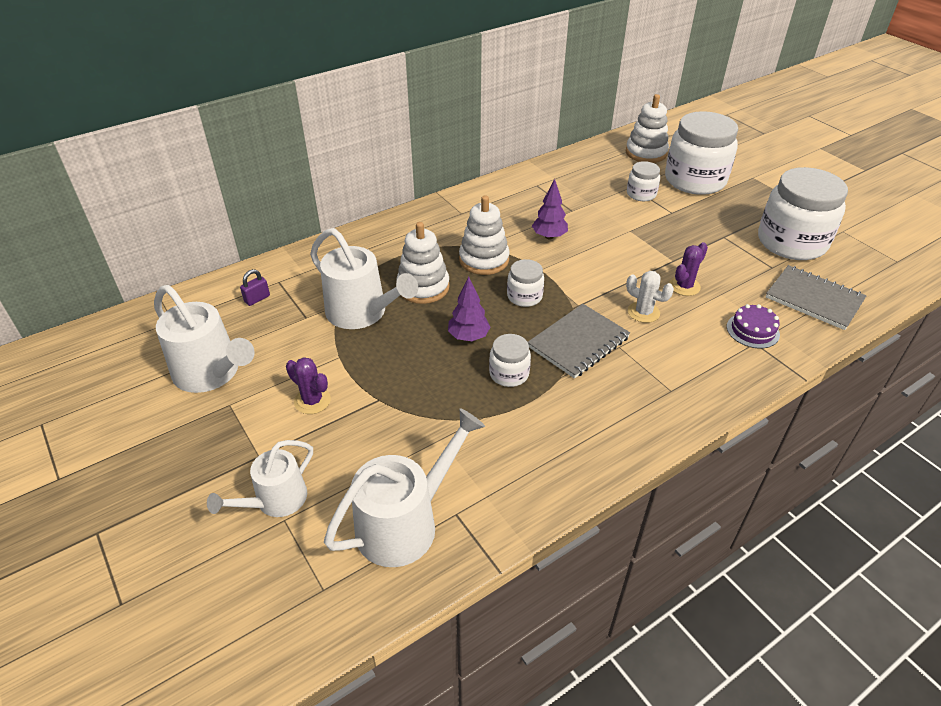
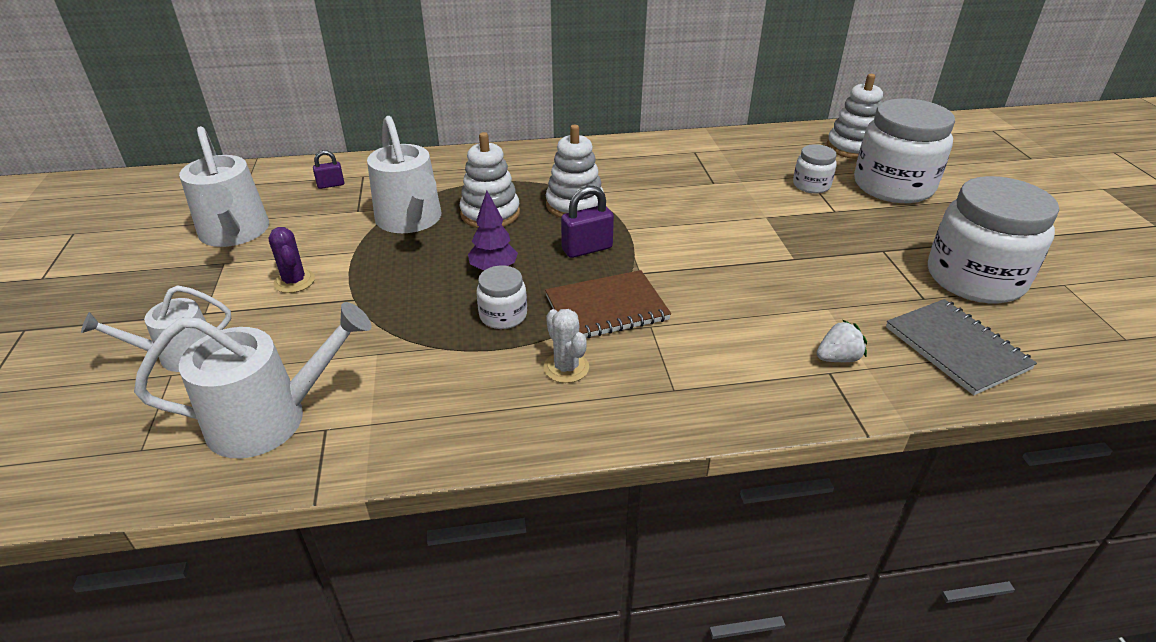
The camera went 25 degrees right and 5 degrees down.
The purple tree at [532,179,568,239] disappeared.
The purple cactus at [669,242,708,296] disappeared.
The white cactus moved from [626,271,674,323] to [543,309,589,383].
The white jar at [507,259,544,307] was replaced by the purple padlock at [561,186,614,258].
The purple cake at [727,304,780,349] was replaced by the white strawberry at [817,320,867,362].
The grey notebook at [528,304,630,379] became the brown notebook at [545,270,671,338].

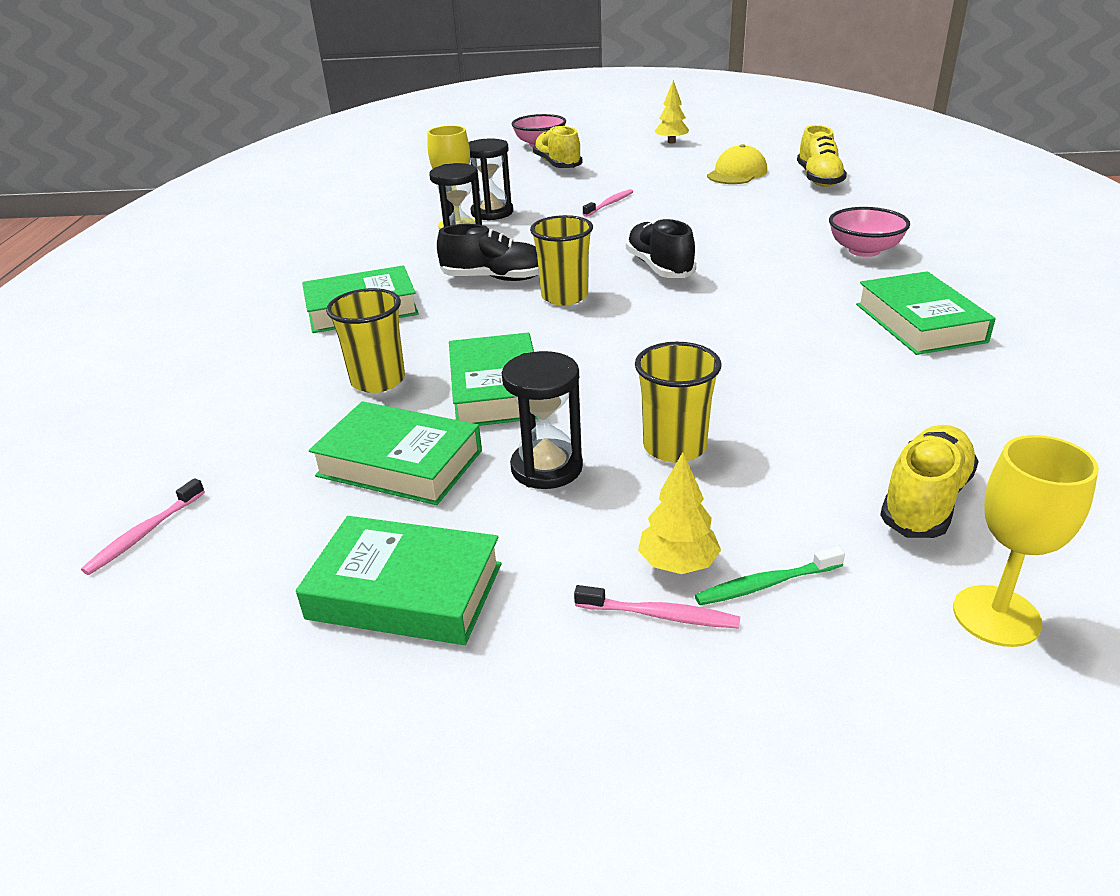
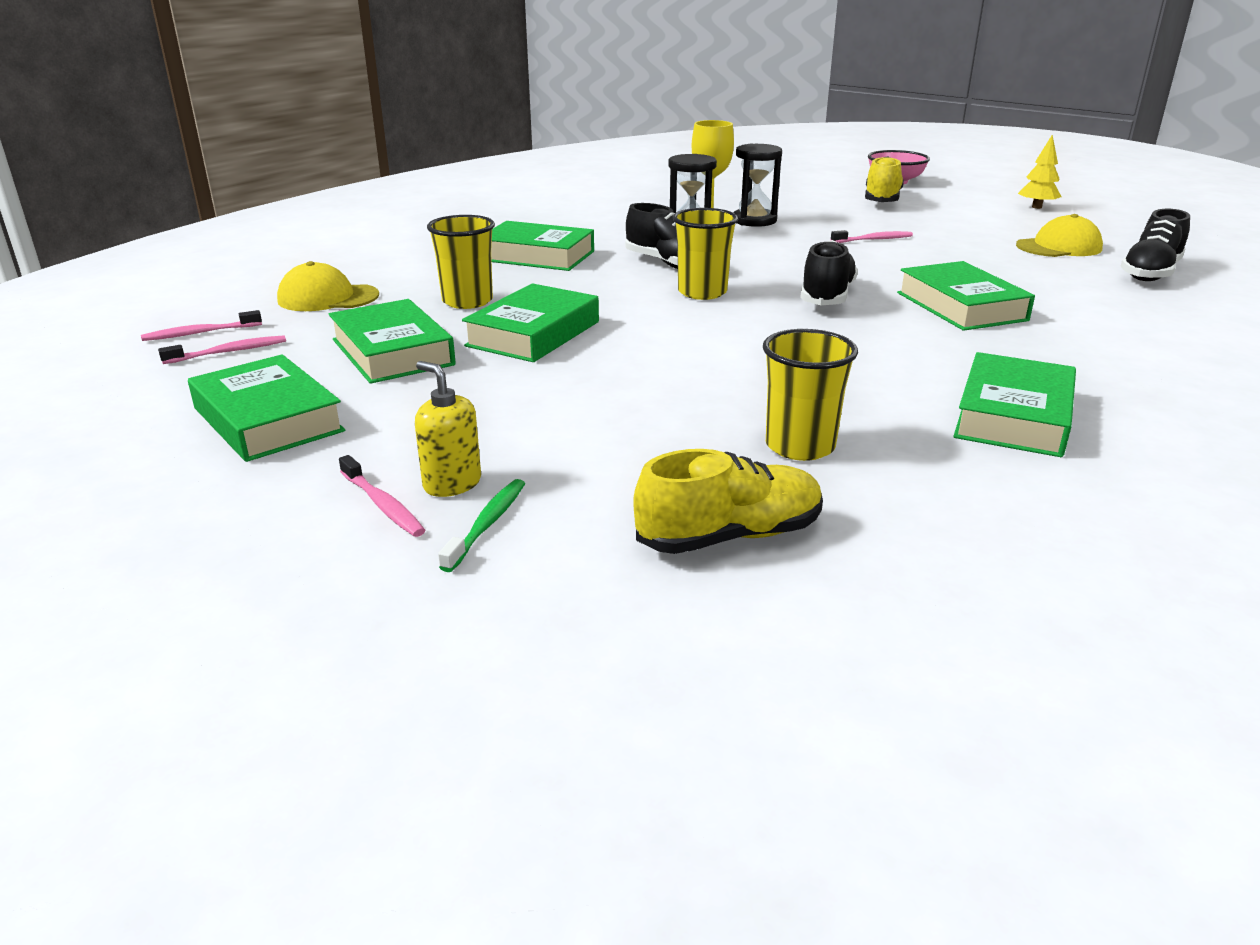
The camera went 35 degrees right and 5 degrees down.
The black hourglass at [502,351,583,489] disappeared.
The pink bowl at [829,207,910,257] disappeared.
The yellow goblet at [953,435,1099,647] disappeared.
The pink toothbrush at [158,335,286,364] appeared.
The yellow cap at [277,261,379,311] appeared.
The green book at [897,261,1035,331] appeared.
The yellow cup moved from [635,342,722,463] to [763,329,858,461].
The yellow tree at [638,452,721,574] was replaced by the yellow soap dispenser at [415,361,481,497].
The yellow shoe at [797,125,847,187] became the black shoe at [1120,209,1190,281].
The green toothbrush at [695,546,845,605] turned 90 degrees clockwise.

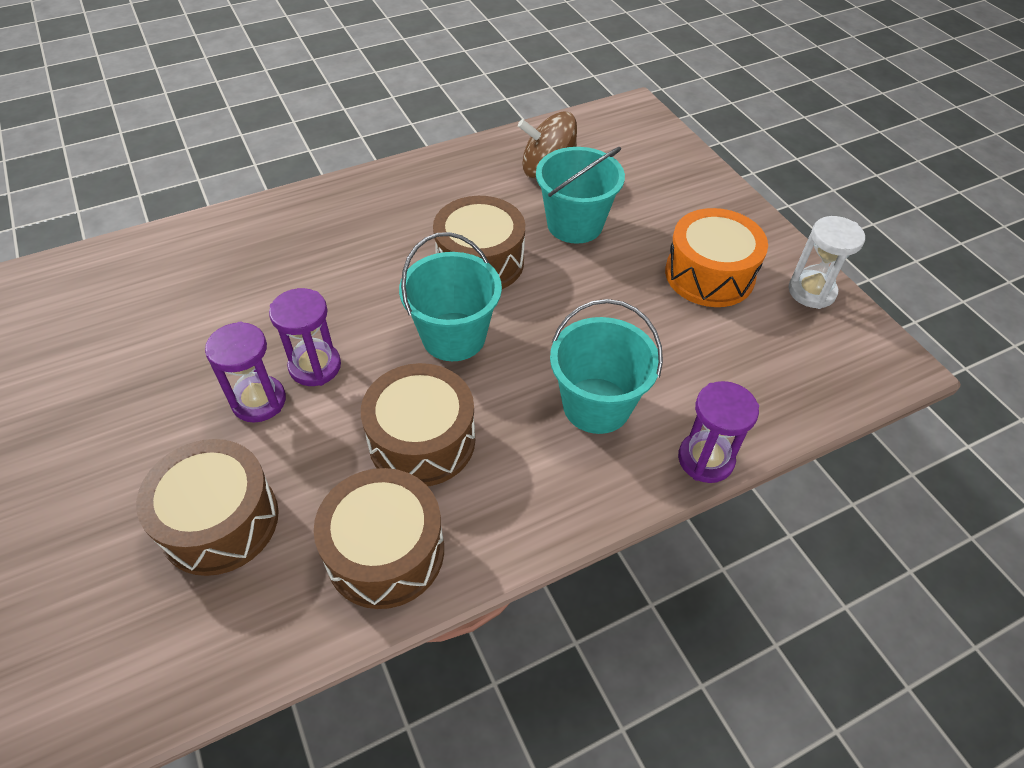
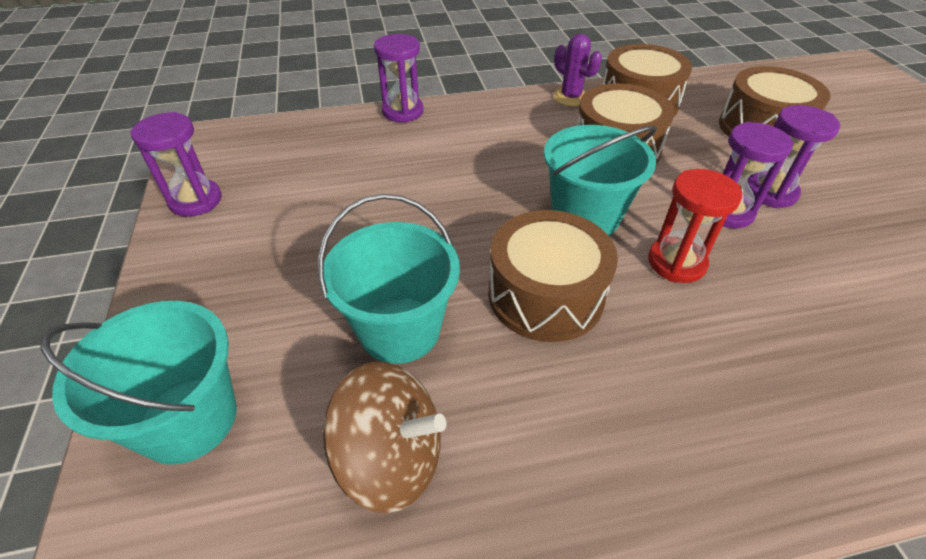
The camera went 165 degrees left and 5 degrees down.
The orange drum at [665,208,768,307] disappeared.
The purple cactus at [553,34,602,106] appeared.
The red hourglass at [648,169,742,283] appeared.
The turquoise bucket moved from [550,299,663,434] to [41,301,237,464].
The white hourglass at [789,216,865,309] became the purple hourglass at [130,112,222,217].

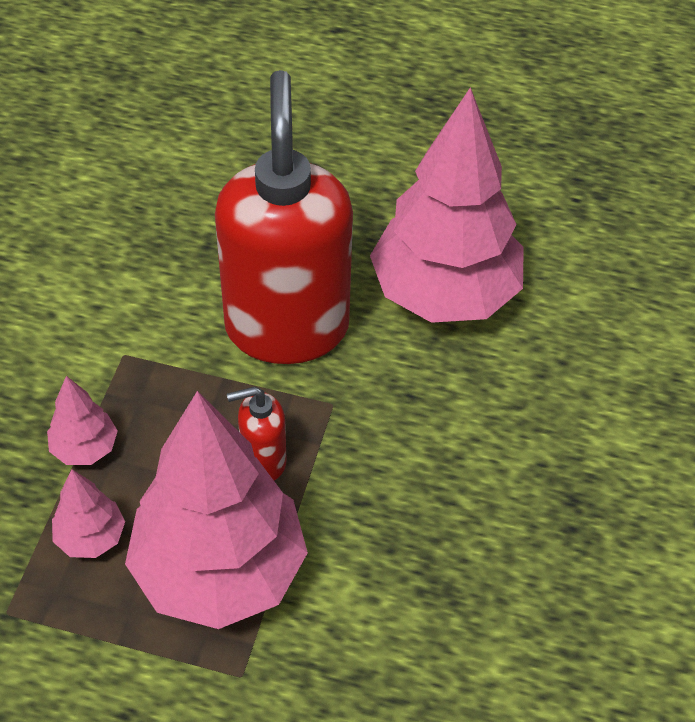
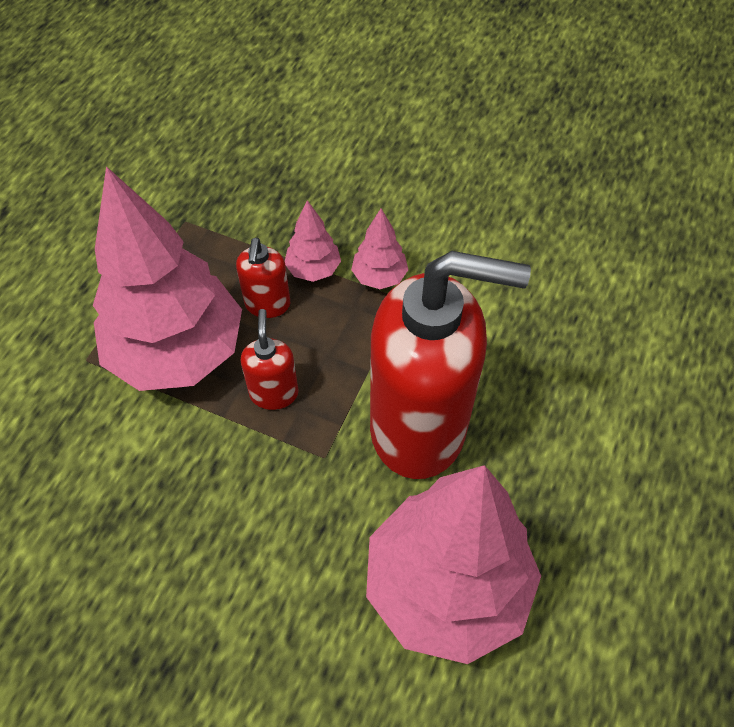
The camera went 100 degrees right and 5 degrees up.
The red soap dispenser at [236,237,290,318] appeared.
The pink tree moved from [52,469,125,558] to [351,208,409,289].

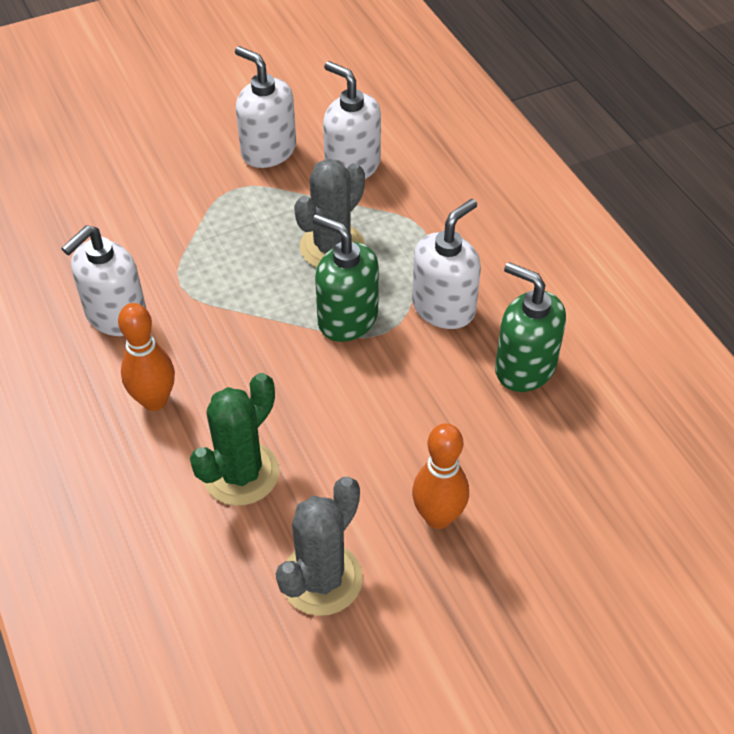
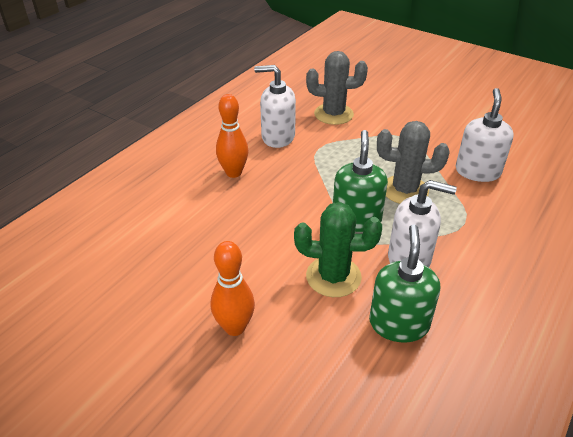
The camera went 60 degrees right and 10 degrees down.
The white soap dispenser at [235,46,296,168] disappeared.
The green cactus moved from [190,373,279,506] to [294,202,382,297].
The grey cactus moved from [276,477,363,616] to [306,51,368,125].

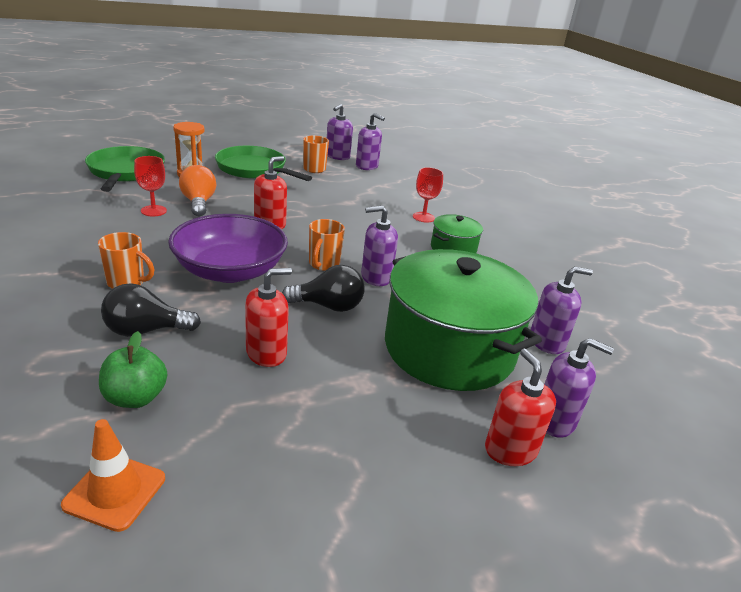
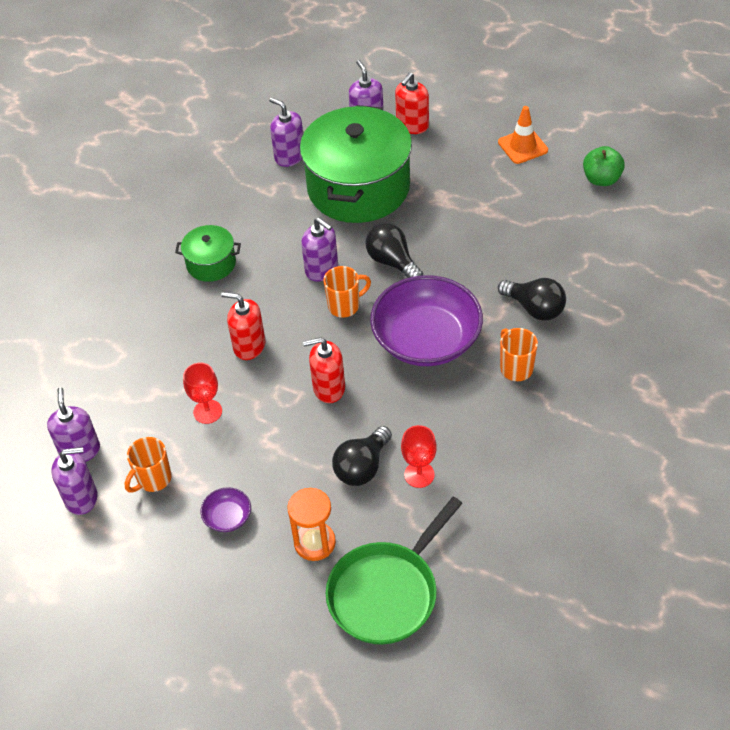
The camera went 125 degrees left and 20 degrees up.
The orange traffic cone moved from [61,419,165,532] to [498,106,548,164].
The green apple moved from [99,331,167,408] to [583,146,625,186].
The red soap dispenser moved from [245,268,292,367] to [221,292,266,360].
The red goblet moved from [413,167,443,223] to [183,363,222,424].
The green pan at [215,146,312,181] was replaced by the purple bowl at [200,487,251,532].
The orange light bulb at [179,165,216,217] became the black light bulb at [332,426,392,486].

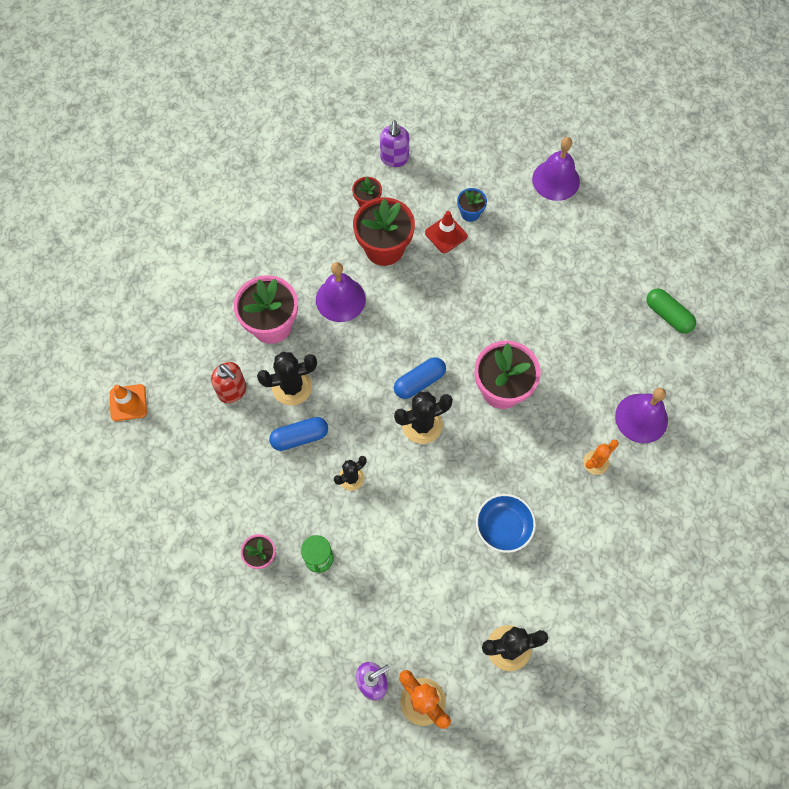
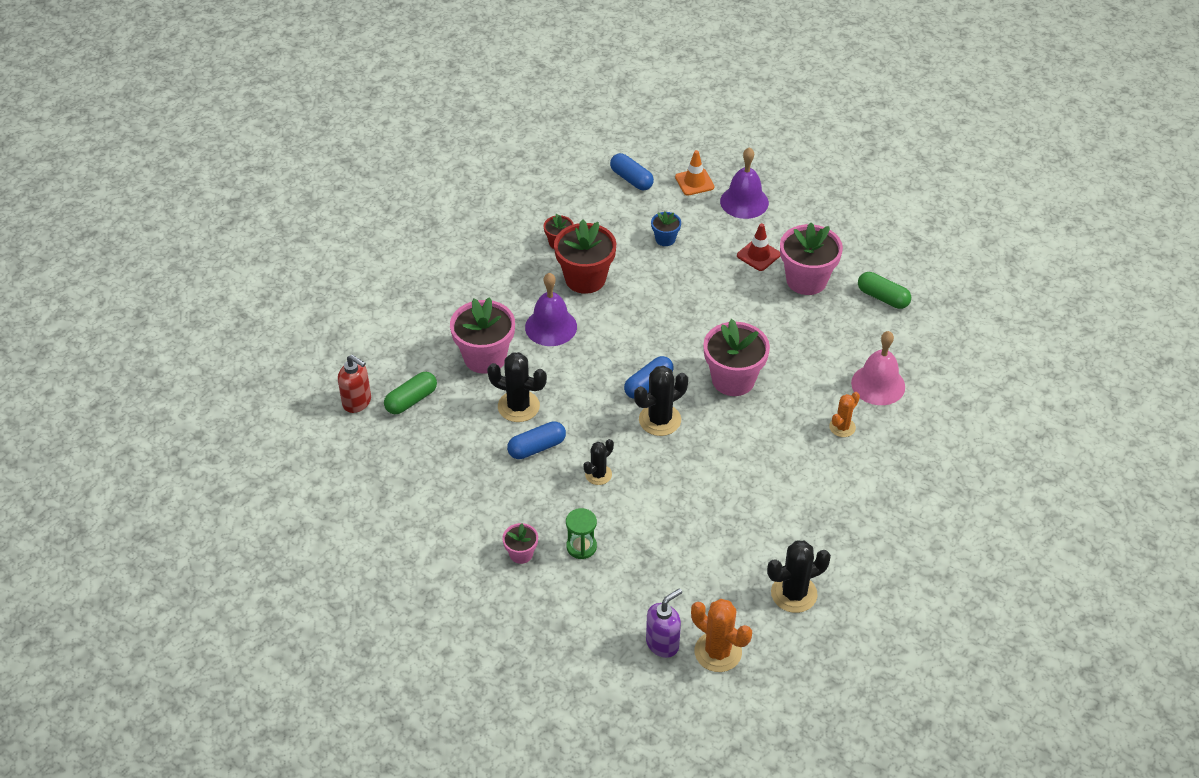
The camera went 10 degrees left and 20 degrees down.
The purple soap dispenser at [380,120,409,167] disappeared.
The blue bowl at [476,494,536,553] disappeared.
The green capsule at [384,372,437,414] appeared.
The blue capsule at [610,153,654,190] appeared.
The pink flower pot at [780,223,843,295] appeared.
The orange traffic cone moved from [110,384,147,421] to [675,150,714,196].
The red soap dispenser moved from [211,362,246,403] to [338,355,371,413].
The red traffic cone moved from [425,211,468,253] to [737,223,780,271].
The purple bell at [615,388,668,443] became the pink bell at [851,331,905,405].
The black cactus at [257,351,317,406] turned 45 degrees clockwise.

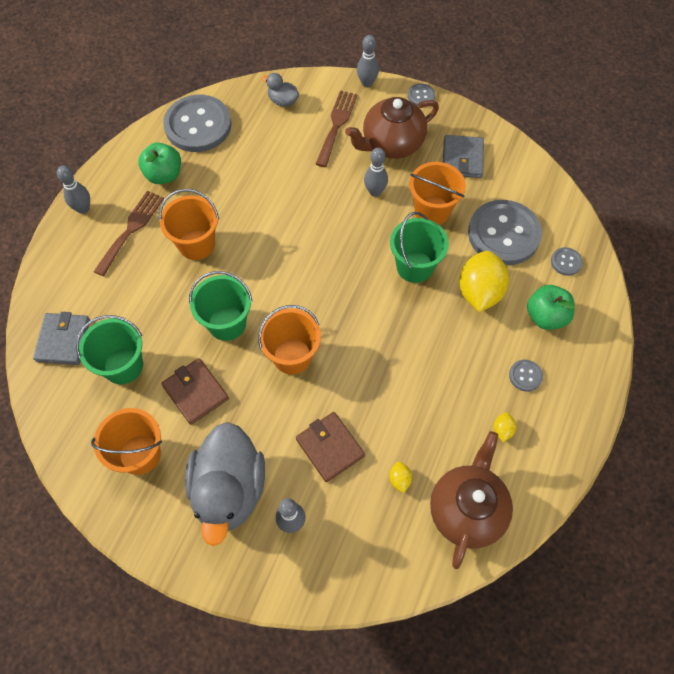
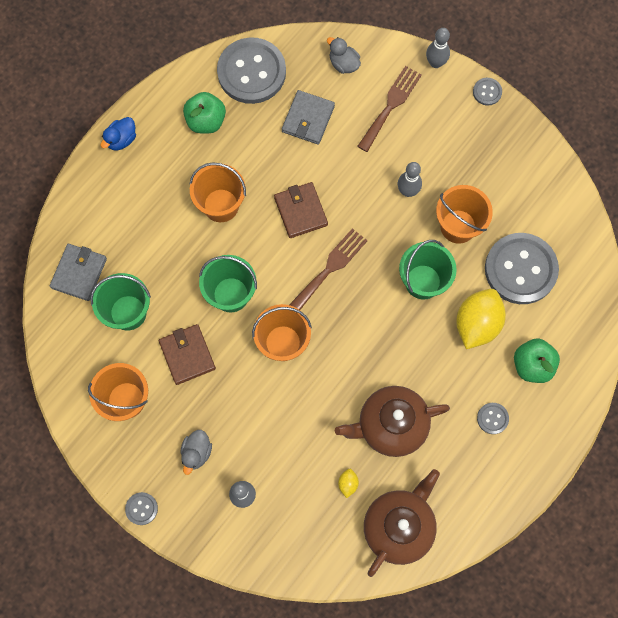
The camera went 15 degrees right and 10 degrees up.
The yellow lemon at [494,412,516,442] disappeared.
The brown fork moved from [94,191,164,276] to [289,228,368,310].
The brown wallet moved from [296,412,365,482] to [274,182,328,238].
The brown teapot moved from [345,97,439,159] to [335,386,450,457].
The grey wallet moved from [443,135,484,178] to [282,90,335,145].
The grey button moved from [551,247,583,276] to [125,492,158,525].
The grey bowling pin at [57,166,90,214] was replaced by the blue duck at [101,117,136,151].
The grey duck at [185,422,265,546] changed to 0.43 times the size.

